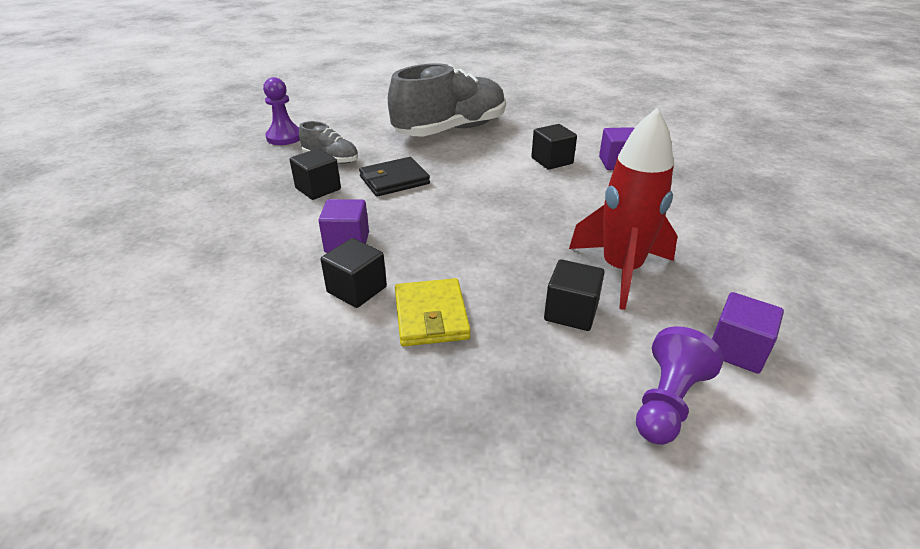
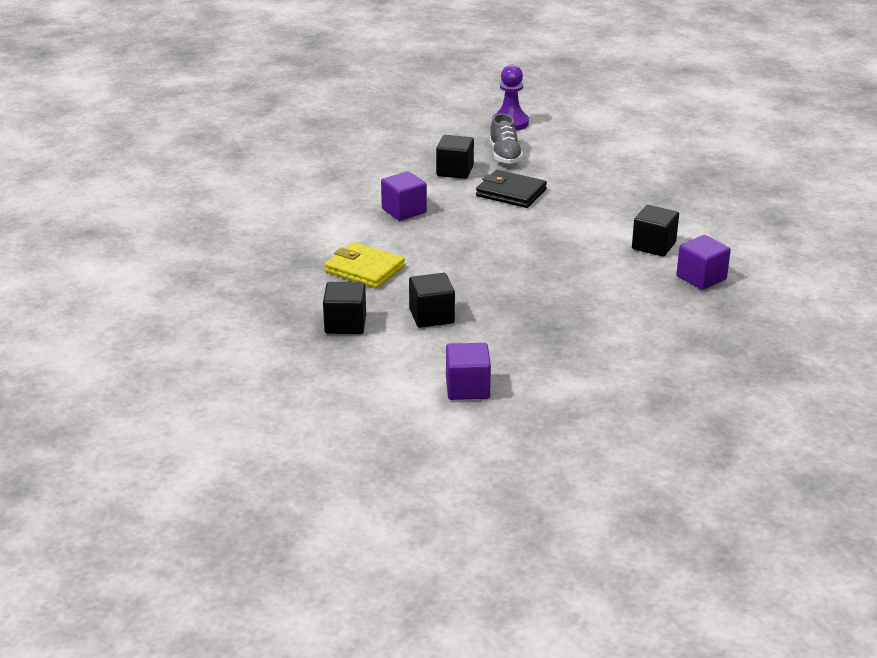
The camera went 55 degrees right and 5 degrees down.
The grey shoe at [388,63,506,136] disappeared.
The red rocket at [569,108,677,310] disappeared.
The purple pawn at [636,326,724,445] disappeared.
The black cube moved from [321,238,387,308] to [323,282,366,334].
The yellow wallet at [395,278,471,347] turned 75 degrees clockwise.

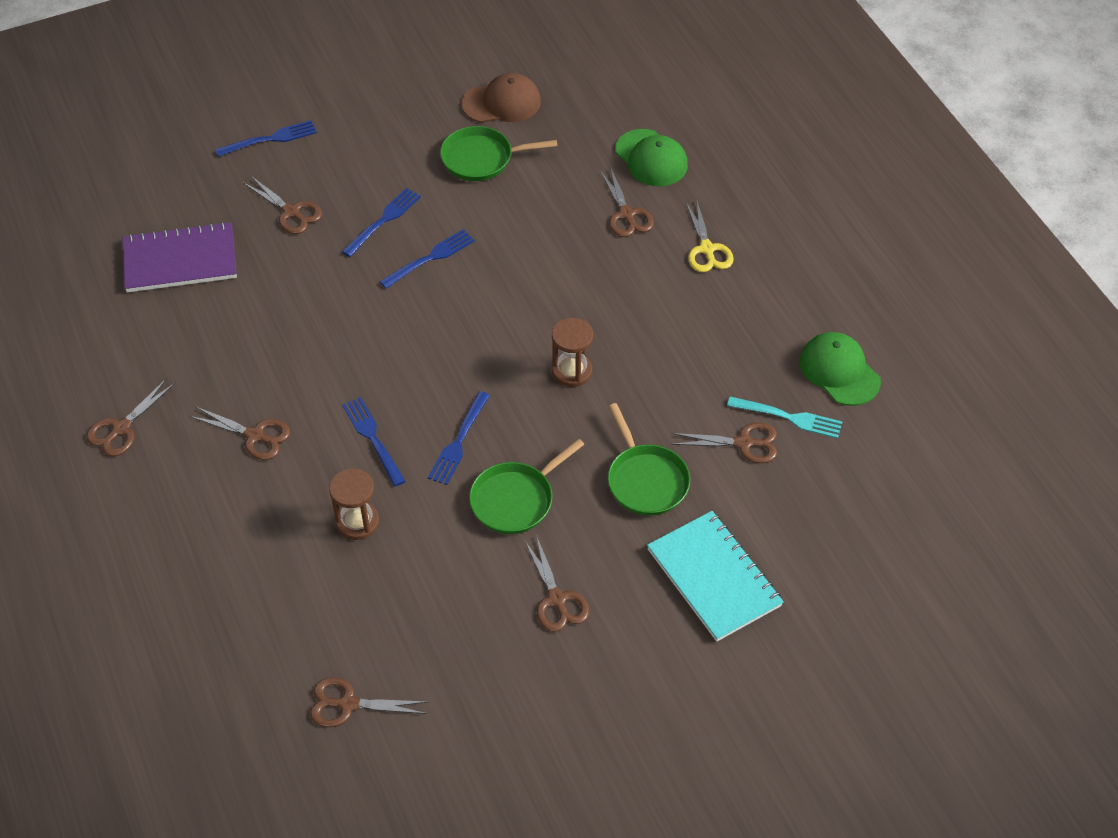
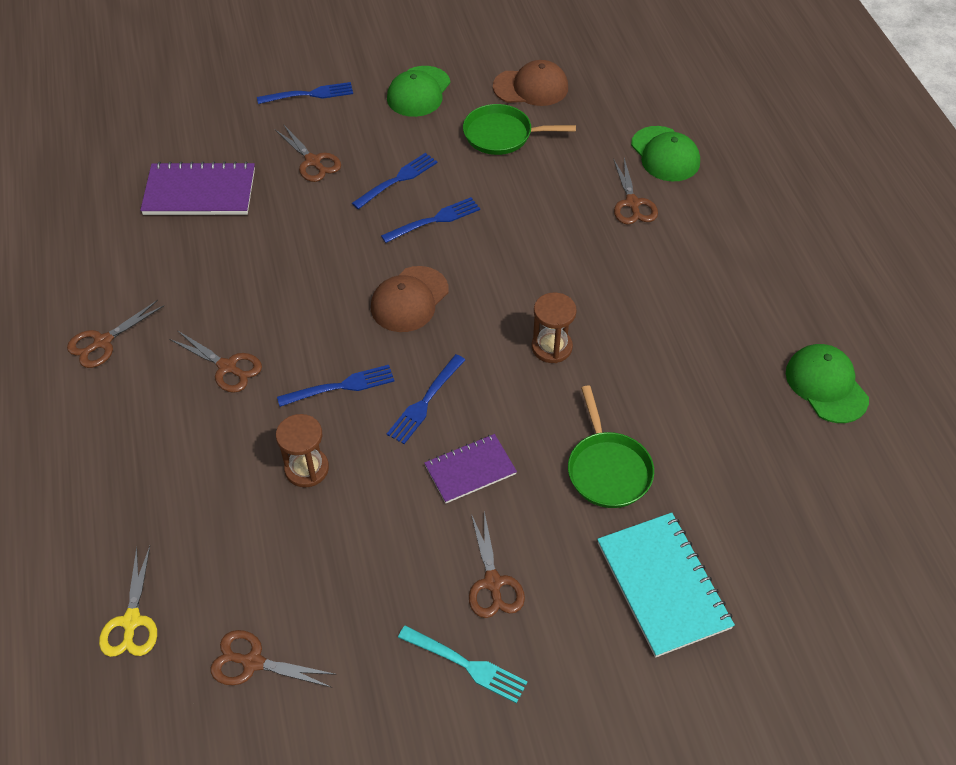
The camera went 10 degrees right and 0 degrees up.
The brown scissors at [671,422,777,463] disappeared.
The brown cap at [371,266,449,332] appeared.
The green cap at [387,66,450,117] appeared.
The yellow scissors moved from [686,201,734,272] to [99,546,157,657].
The turquoise fork moved from [727,396,842,439] to [398,625,528,704].
The green pan at [469,439,584,534] was replaced by the purple notebook at [424,434,517,503].
The blue fork at [342,397,405,486] turned 90 degrees clockwise.

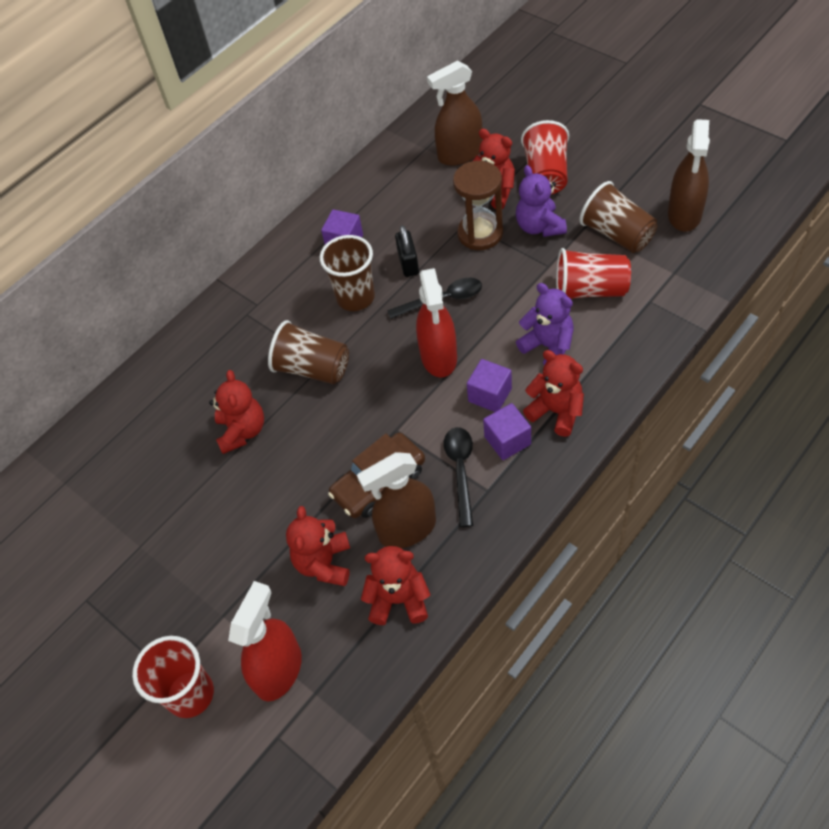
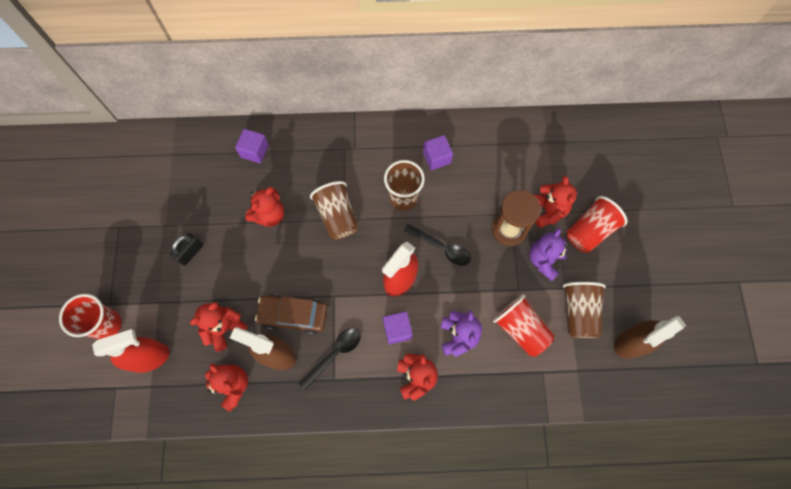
The camera went 40 degrees right and 15 degrees up.
The brown spray bottle at [427,60,482,166] disappeared.
The black padlock moved from [395,225,419,277] to [170,233,203,266].
The purple cube moved from [483,403,531,460] to [235,129,269,163].

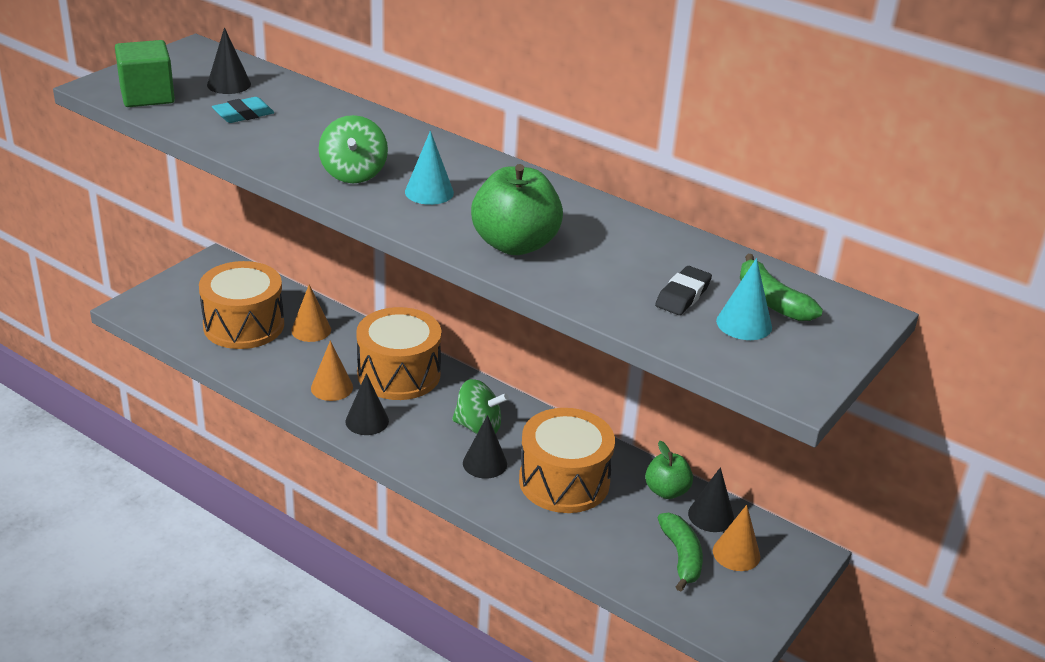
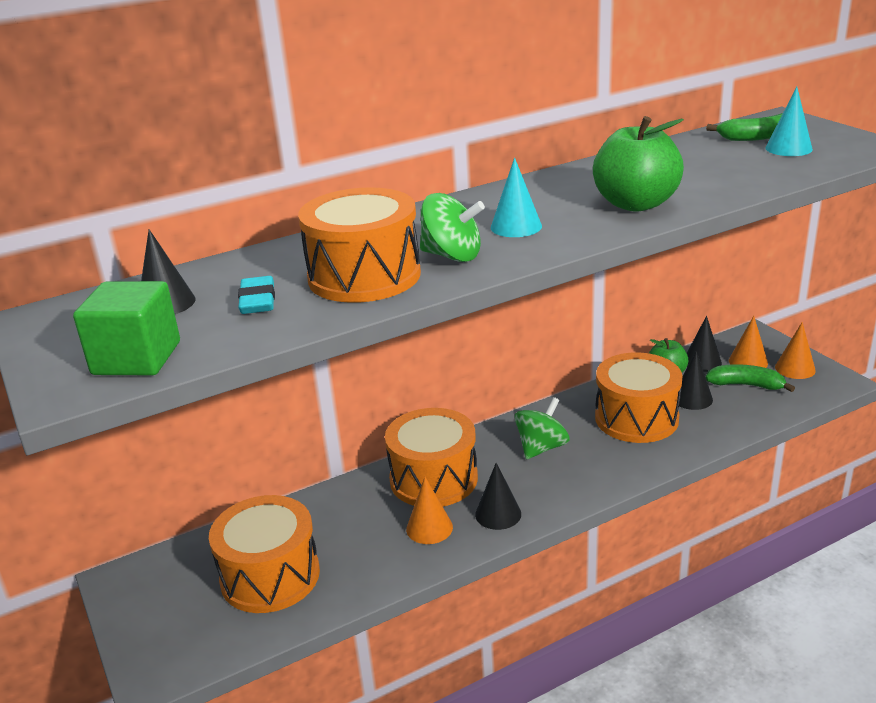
The camera went 60 degrees left and 5 degrees down.
The black eraser at [655,266,712,315] disappeared.
The orange drum at [298,187,421,303] appeared.
The orange cone moved from [291,284,331,342] to [775,322,816,379].
The black cone moved from [463,415,507,479] to [679,351,713,410].

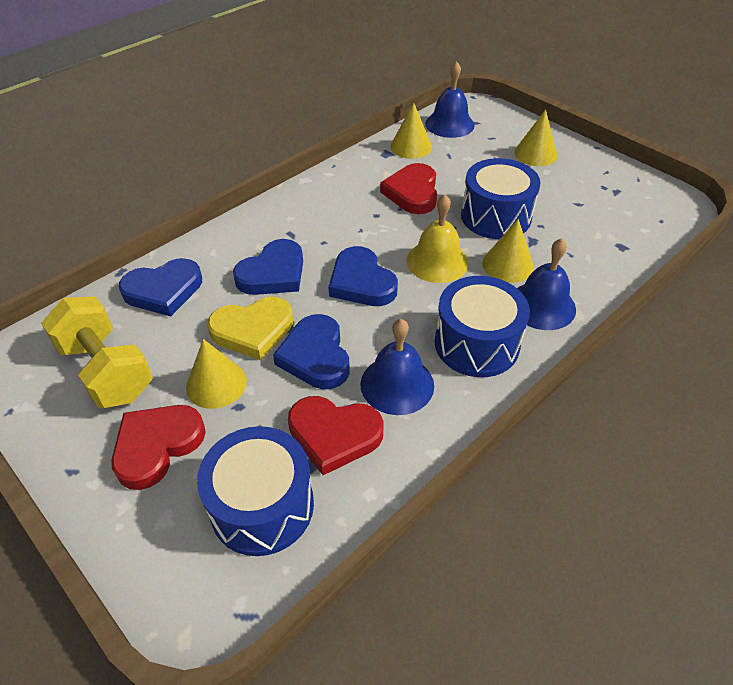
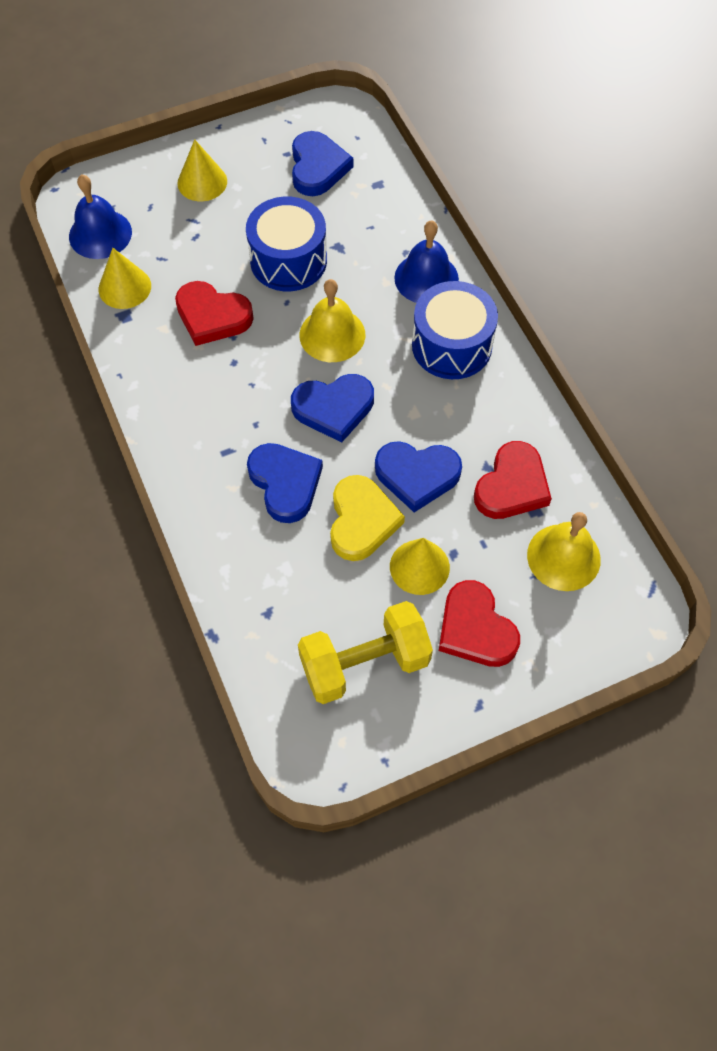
The camera went 70 degrees left and 15 degrees up.
The blue bell at [360,319,434,415] disappeared.
The yellow cone at [482,219,534,283] disappeared.
The blue heart moved from [119,258,202,316] to [292,131,353,196].
The blue drum at [197,426,314,556] was replaced by the yellow bell at [527,512,601,591].

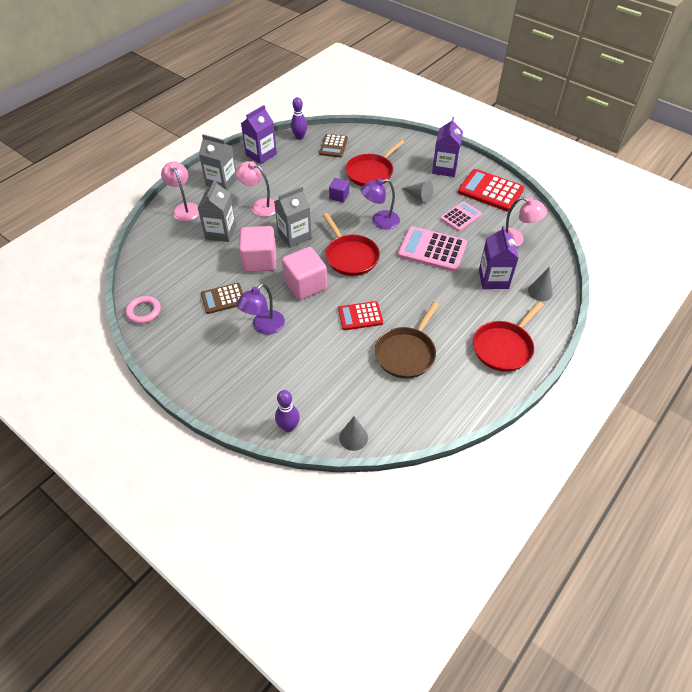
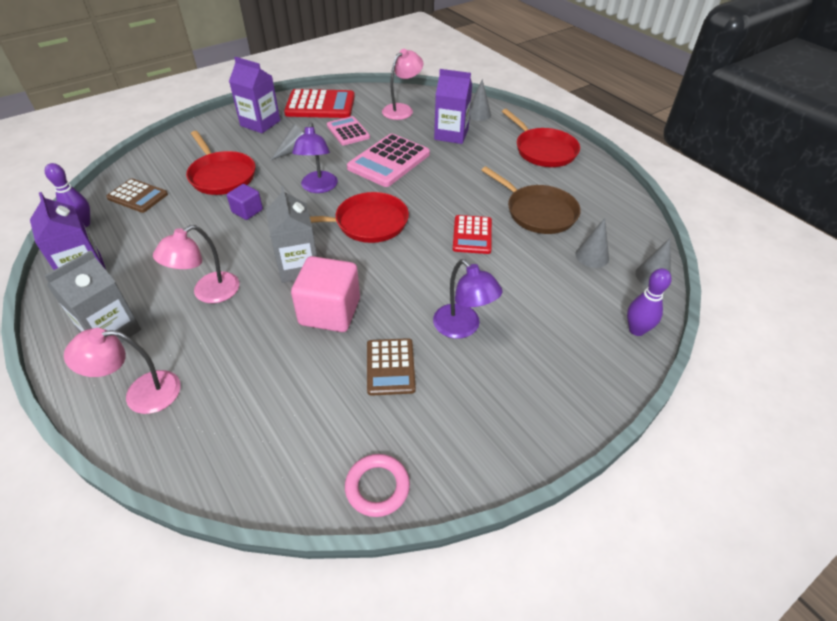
The camera went 75 degrees left and 5 degrees down.
The grey carton at [198,179,236,242] disappeared.
The pink cube at [282,247,327,300] disappeared.
The grey cone at [576,218,609,268] appeared.
The red calculator at [458,169,524,212] turned 135 degrees counterclockwise.

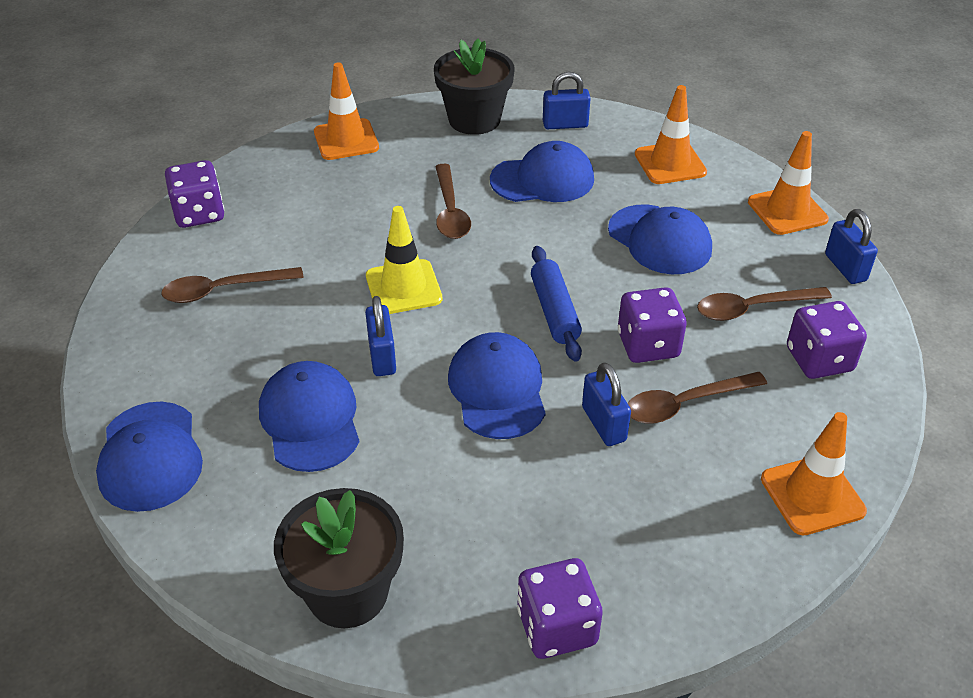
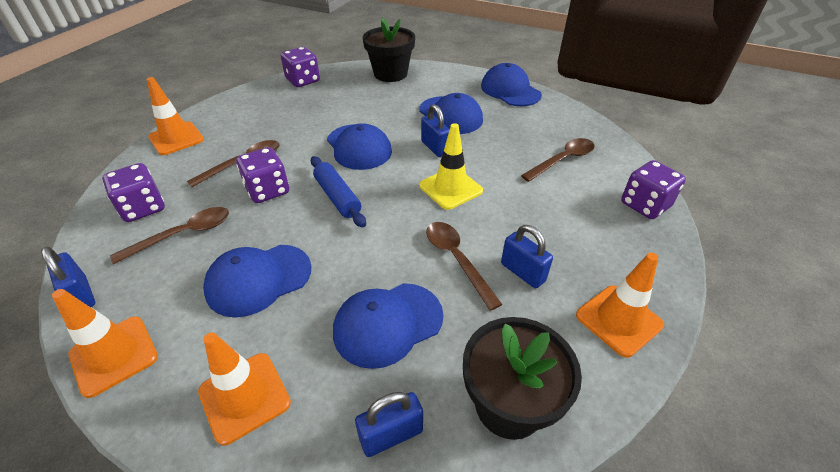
The camera went 160 degrees right and 0 degrees up.
The blue padlock moved from [582,362,631,446] to [501,225,553,288].
The blue cap at [608,205,712,274] turned 60 degrees counterclockwise.

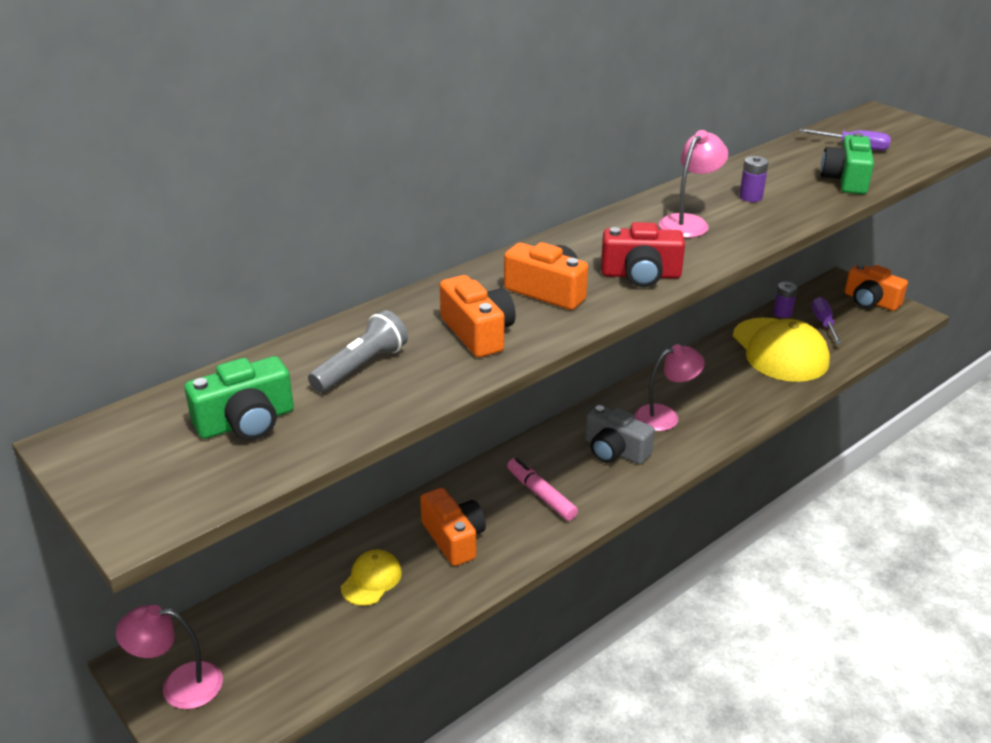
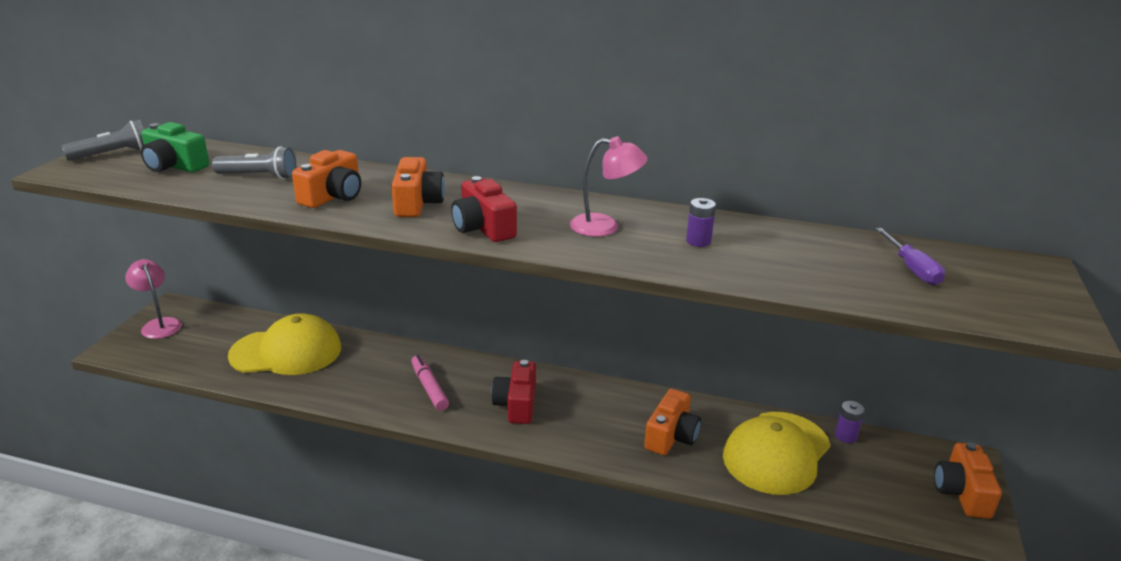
The camera went 55 degrees right and 5 degrees down.
The pink lamp at [635,344,705,431] disappeared.
The purple screwdriver at [812,297,842,344] disappeared.
The green camera at [821,133,874,194] disappeared.
The grey flashlight at [62,120,144,161] appeared.
The orange camera moved from [420,488,486,566] to [644,389,701,455].
The grey camera at [585,404,655,464] became the red camera at [491,360,536,424].
The pink marker at [507,458,578,521] turned 45 degrees counterclockwise.
The yellow cap at [341,549,402,606] changed to 2.10 times the size.

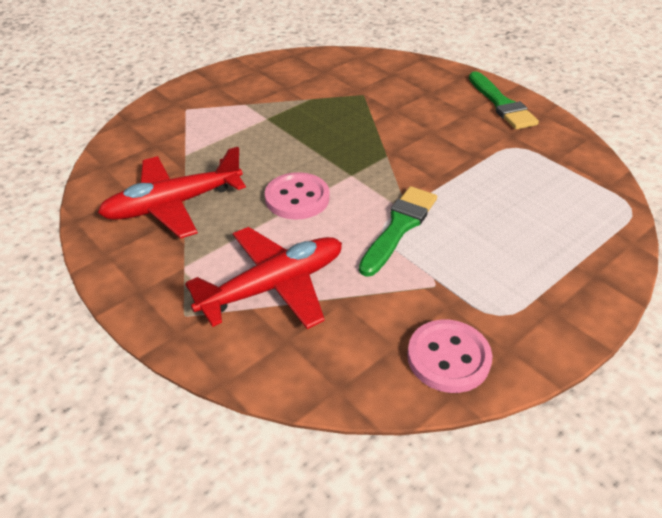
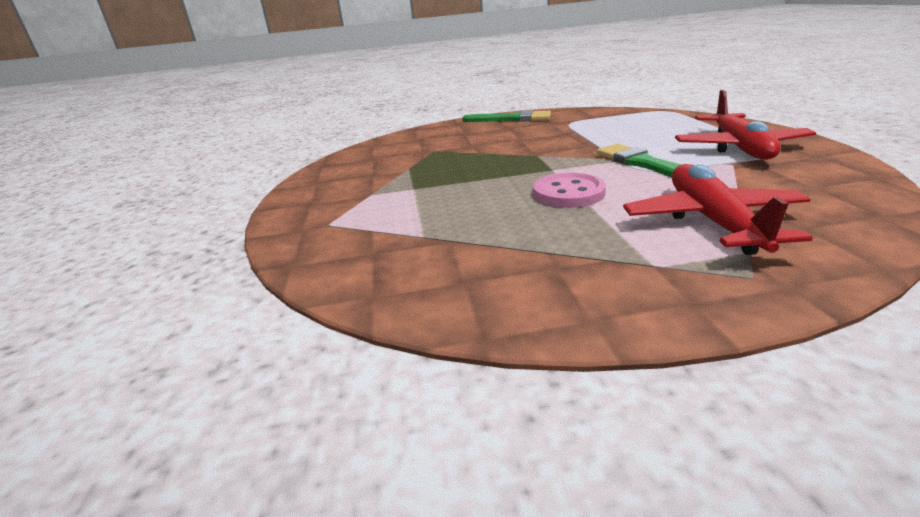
The camera went 55 degrees left and 15 degrees down.
The pink button at [407,320,492,393] disappeared.
The red plane moved from [98,147,246,239] to [675,90,816,160].

